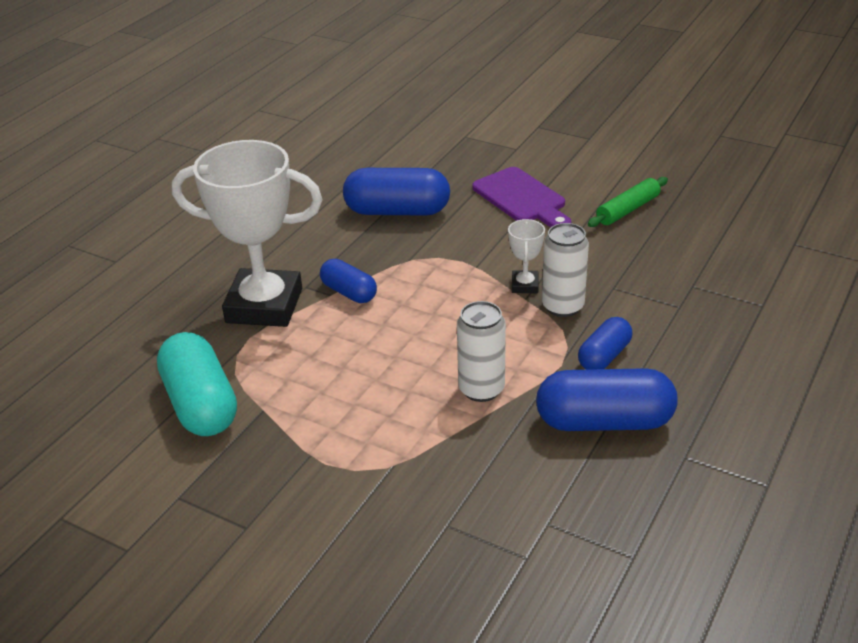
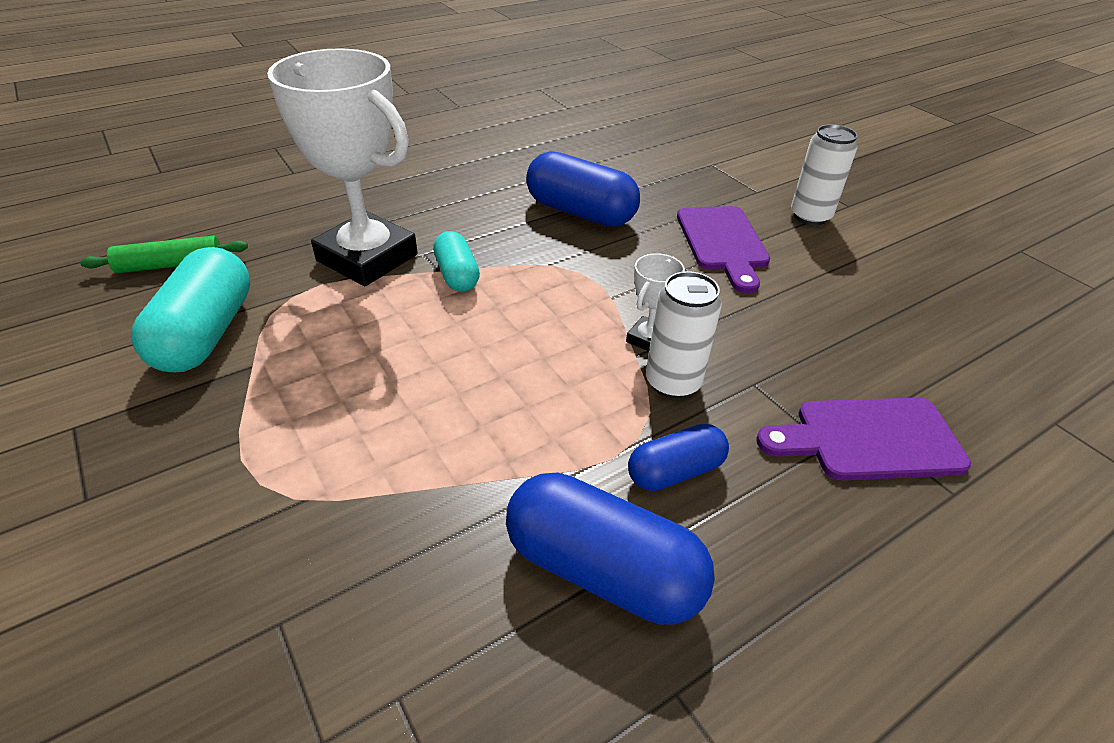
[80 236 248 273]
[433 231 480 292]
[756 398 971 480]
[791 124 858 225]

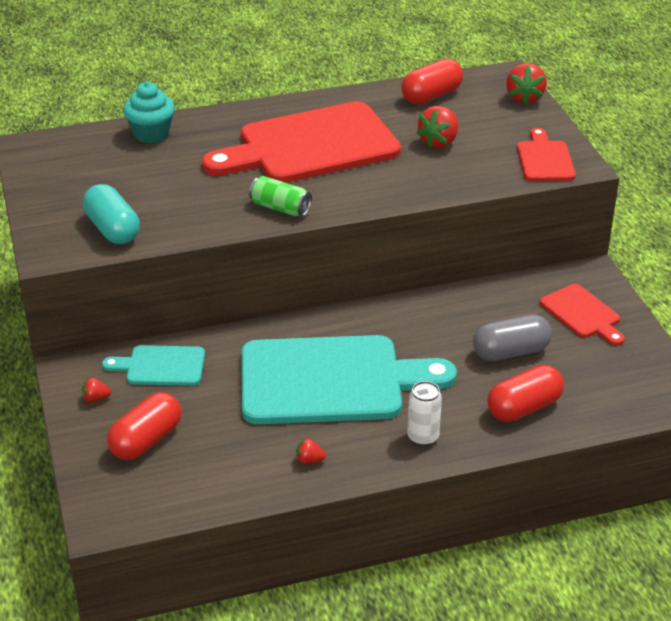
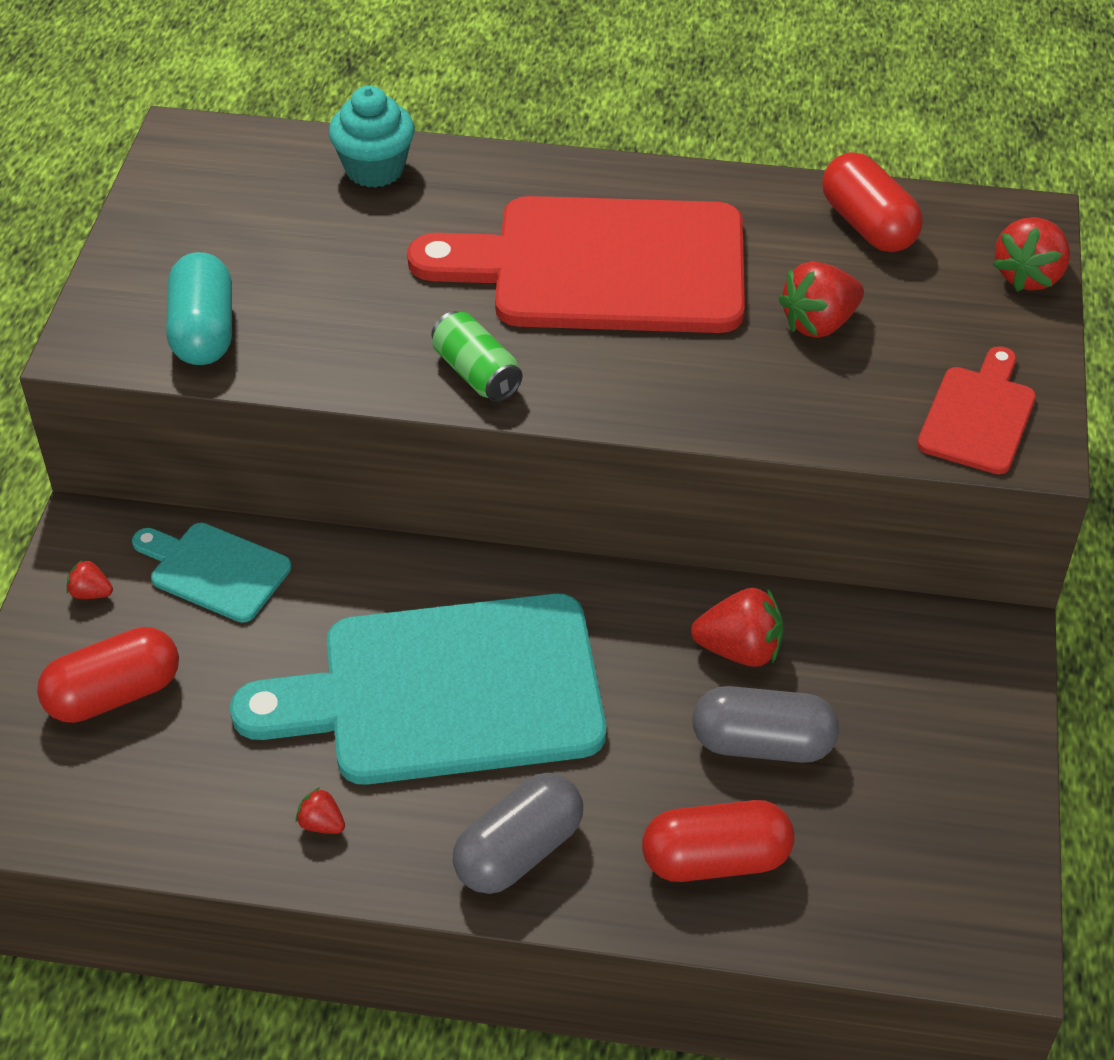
[230 593 606 785]
[453 773 583 894]
[691 588 784 667]
[822 152 923 252]
[540 284 625 346] (first image)

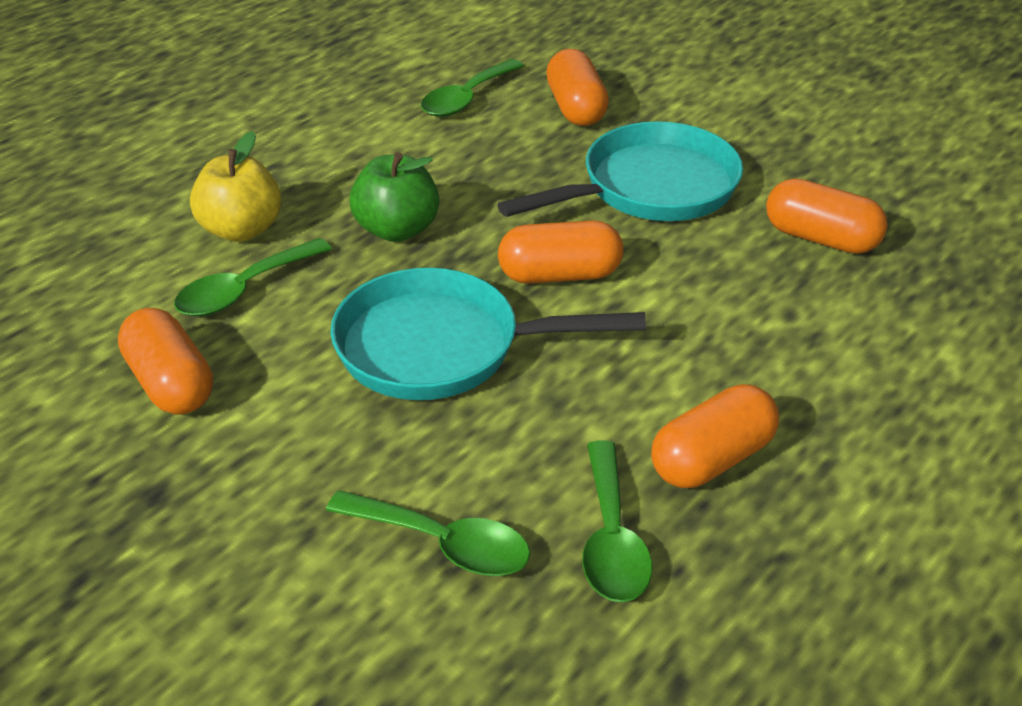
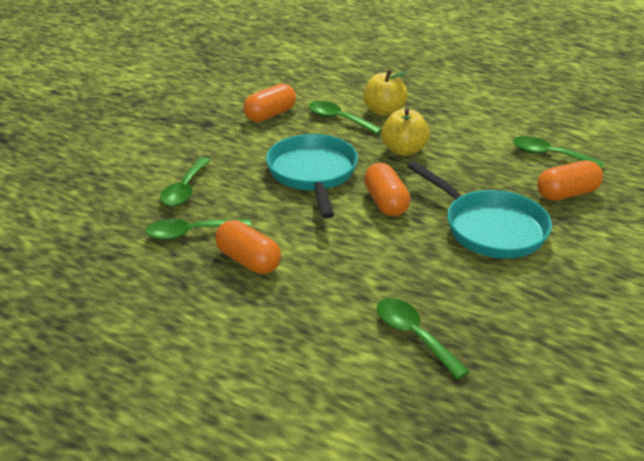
[377 298 470 380]
[381 108 430 156]
[766 178 888 254] (first image)

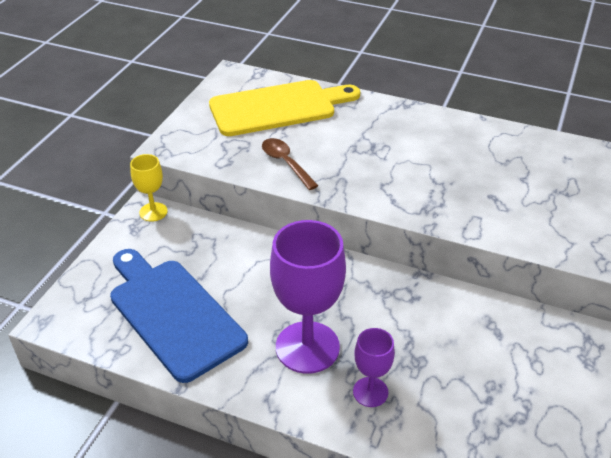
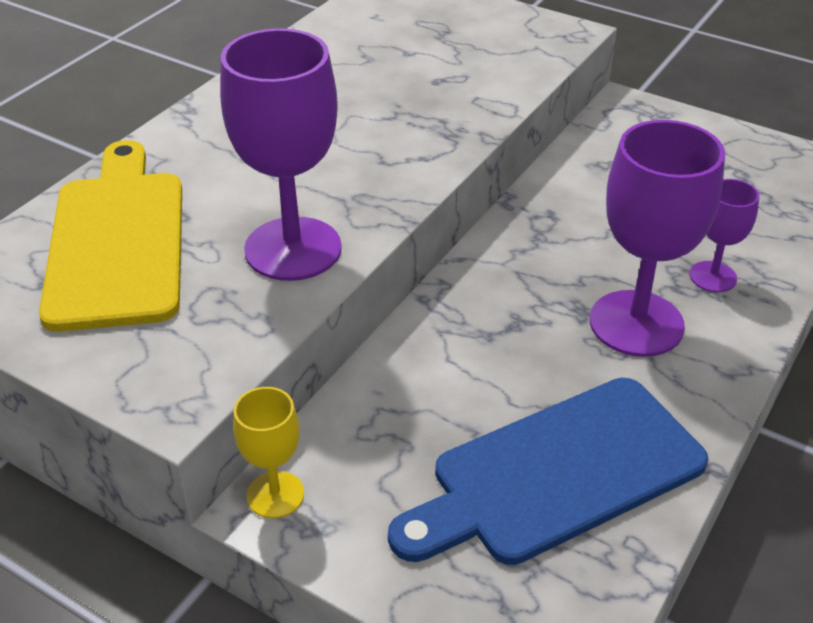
[220 28 342 281]

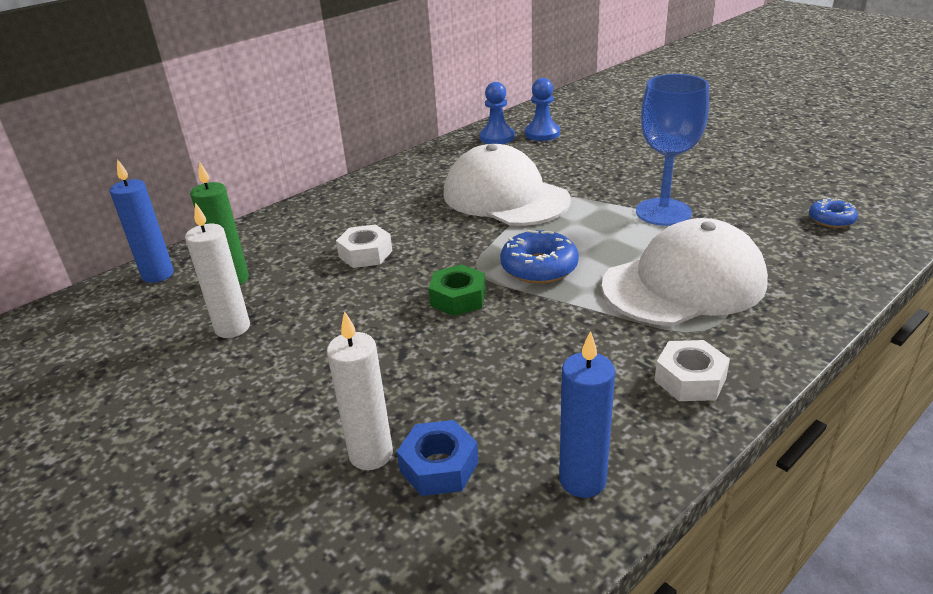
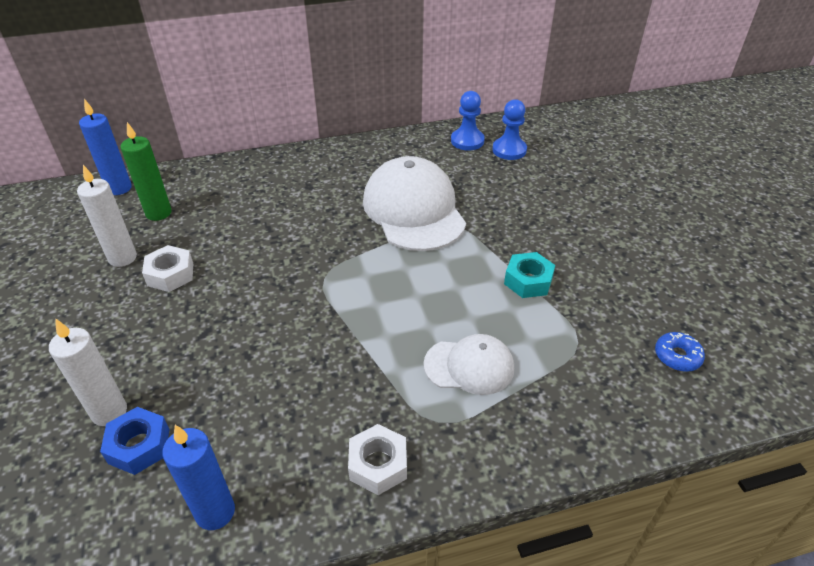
[142 245 193 292]
[424 334 514 395]
[504 252 555 298]
[429 264 486 316] (first image)
[500 230 579 284] (first image)

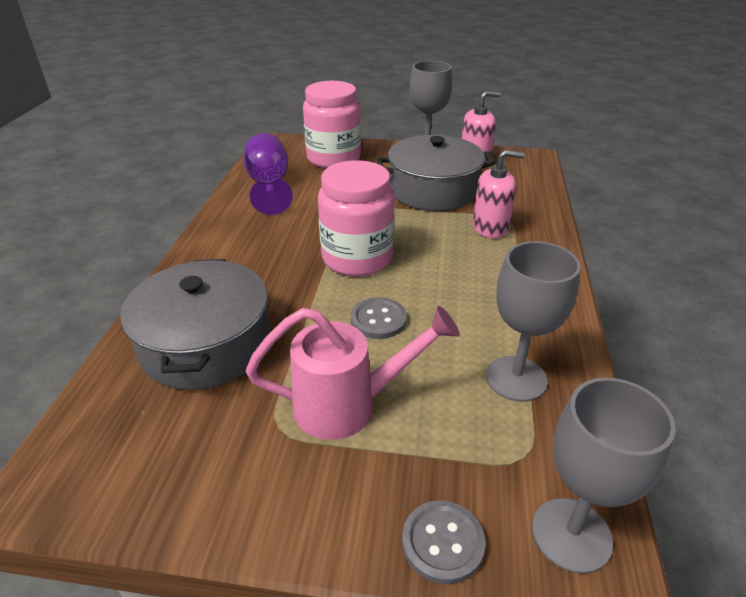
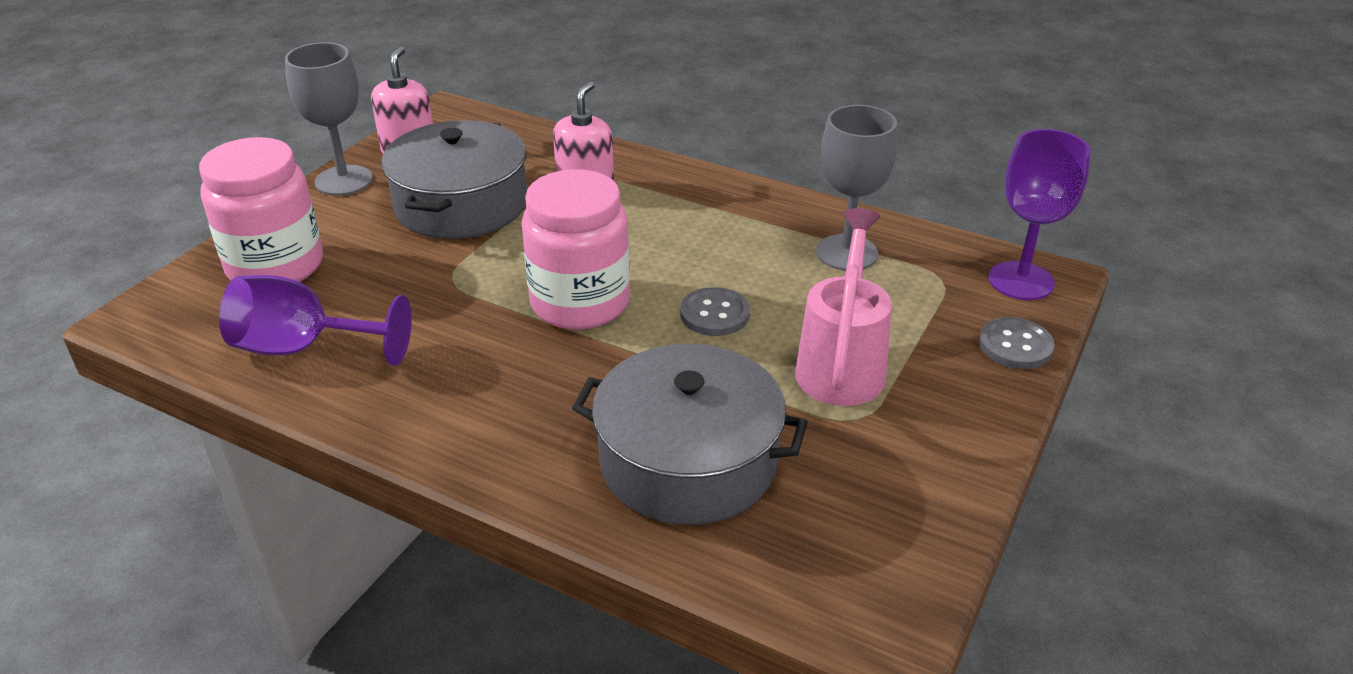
[989 129 1091 300]

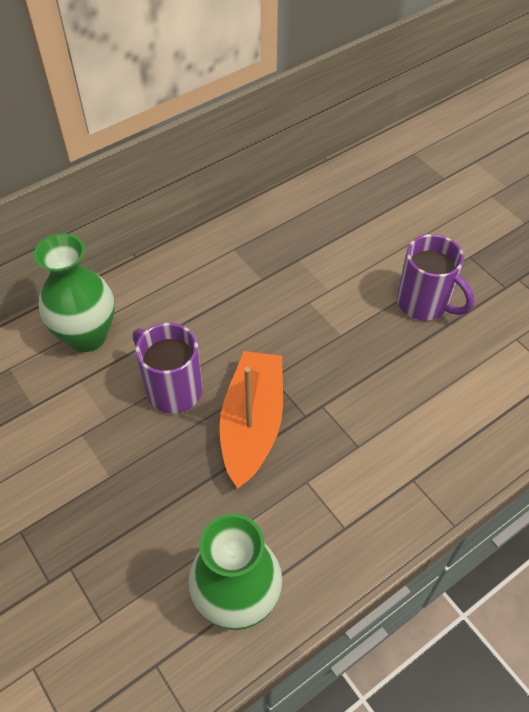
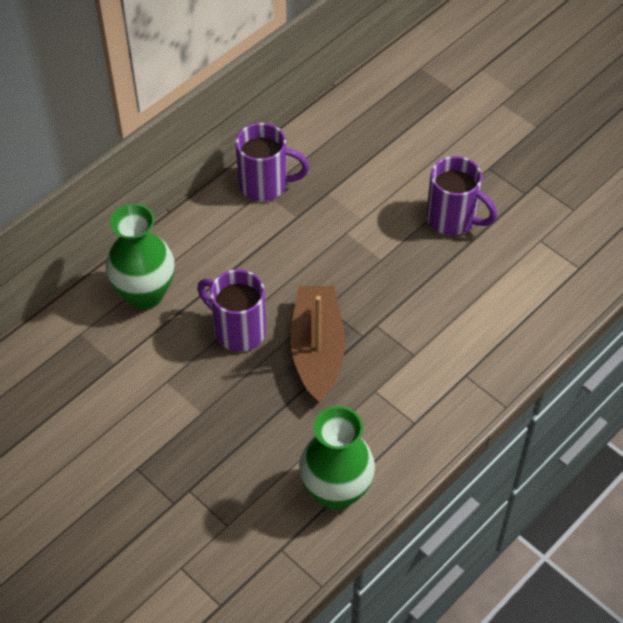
[235 123 310 201]
[290 286 345 403]

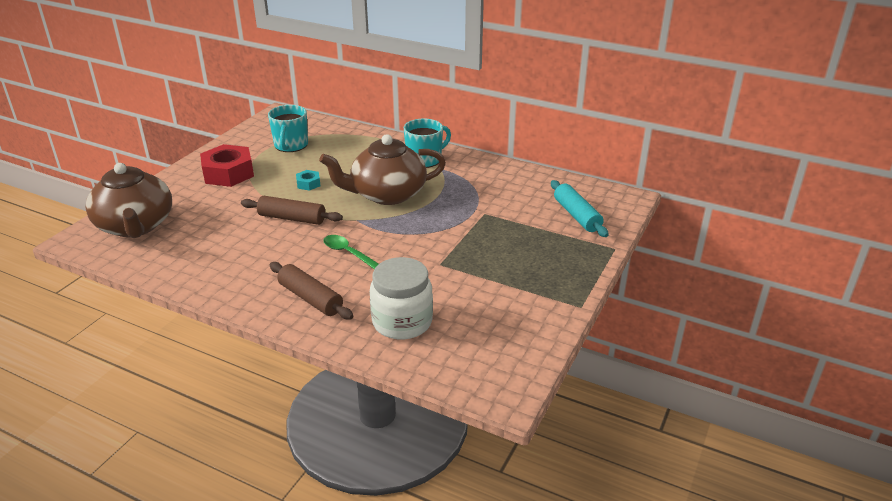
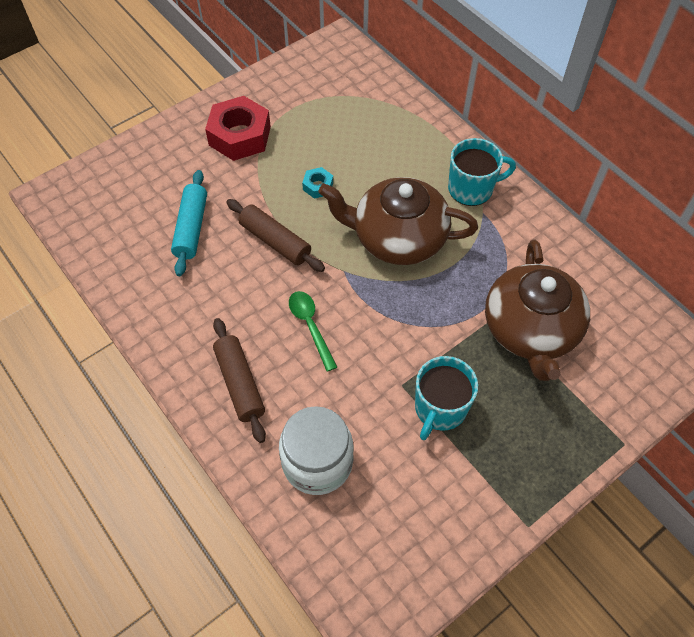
[171 170 207 276]
[415 356 478 440]
[485 239 590 381]

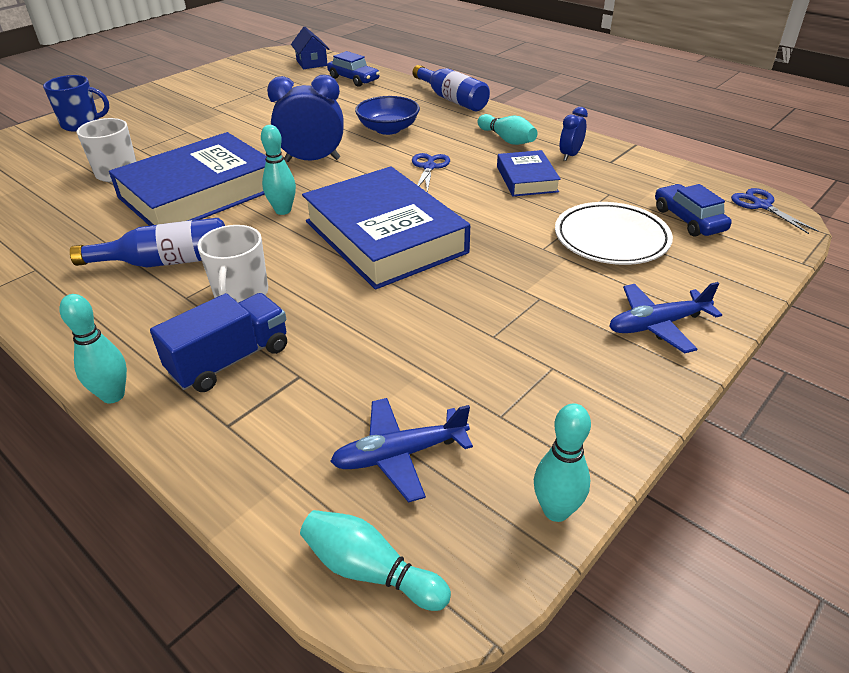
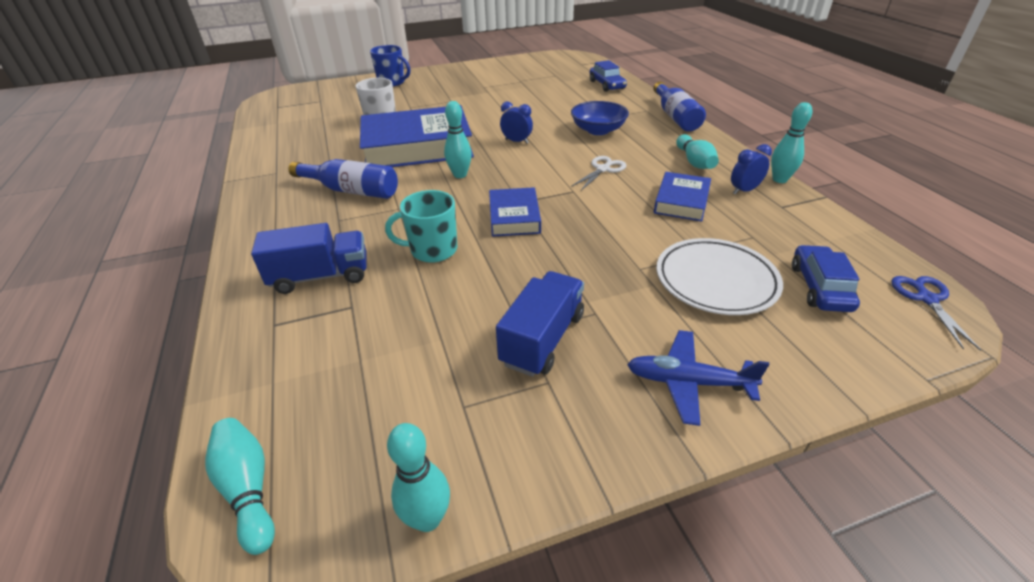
[385 190 457 263]
[489 187 541 237]
[496 271 584 377]
[500 101 533 144]
[571 156 626 190]
[771 102 812 183]
[198 225 268 303] (first image)
[291 27 330 69] (first image)
[330 398 473 502] (first image)

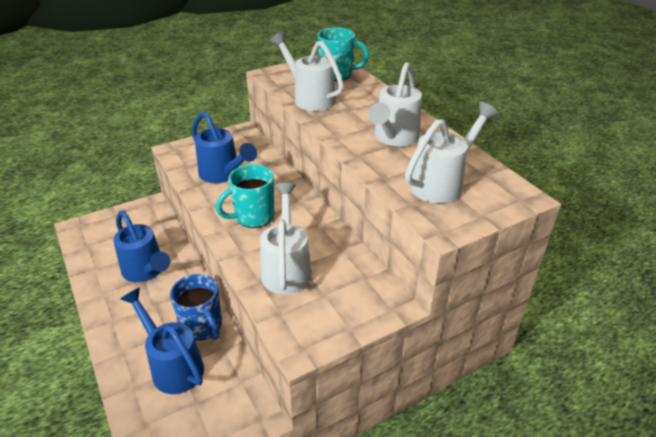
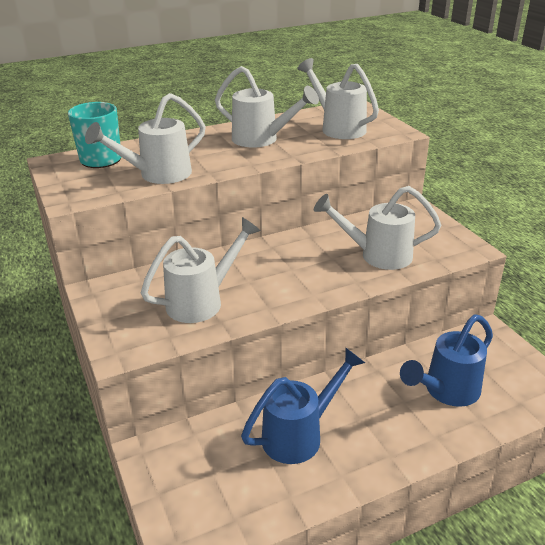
[141 217 261 323]
[170 274 222 341] (first image)
[216 164 274 228] (first image)

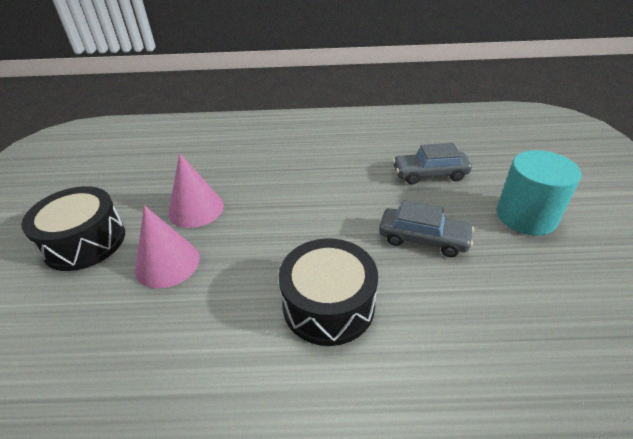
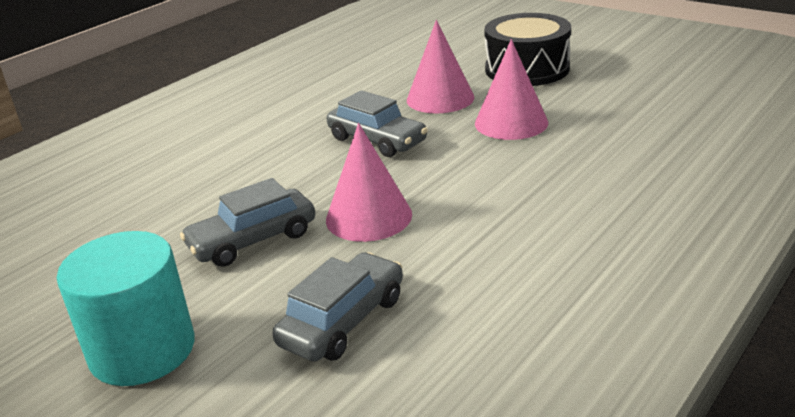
[326 90 428 157]
[326 123 412 242]
[279 238 378 346] (first image)

